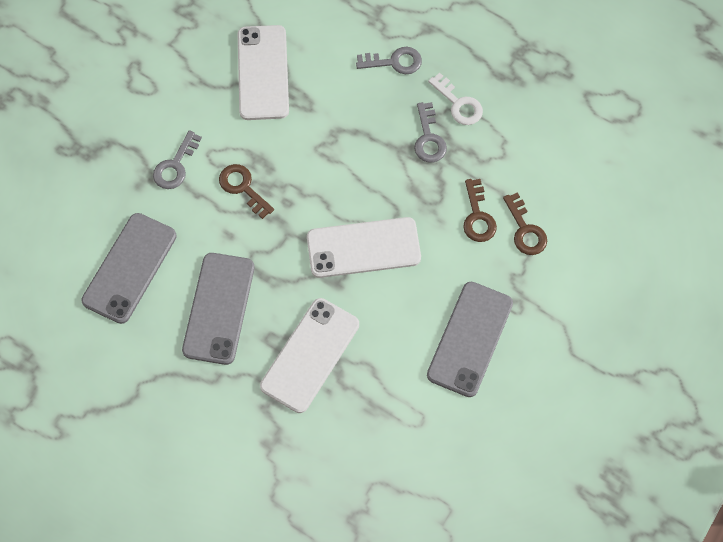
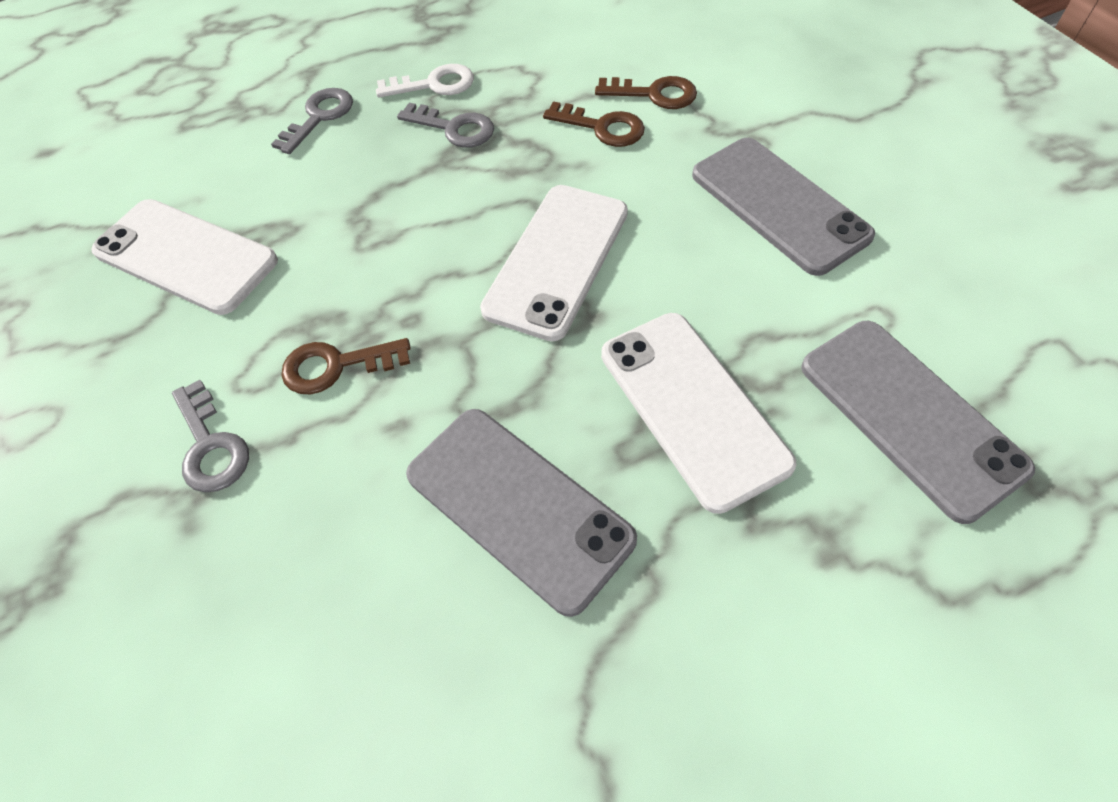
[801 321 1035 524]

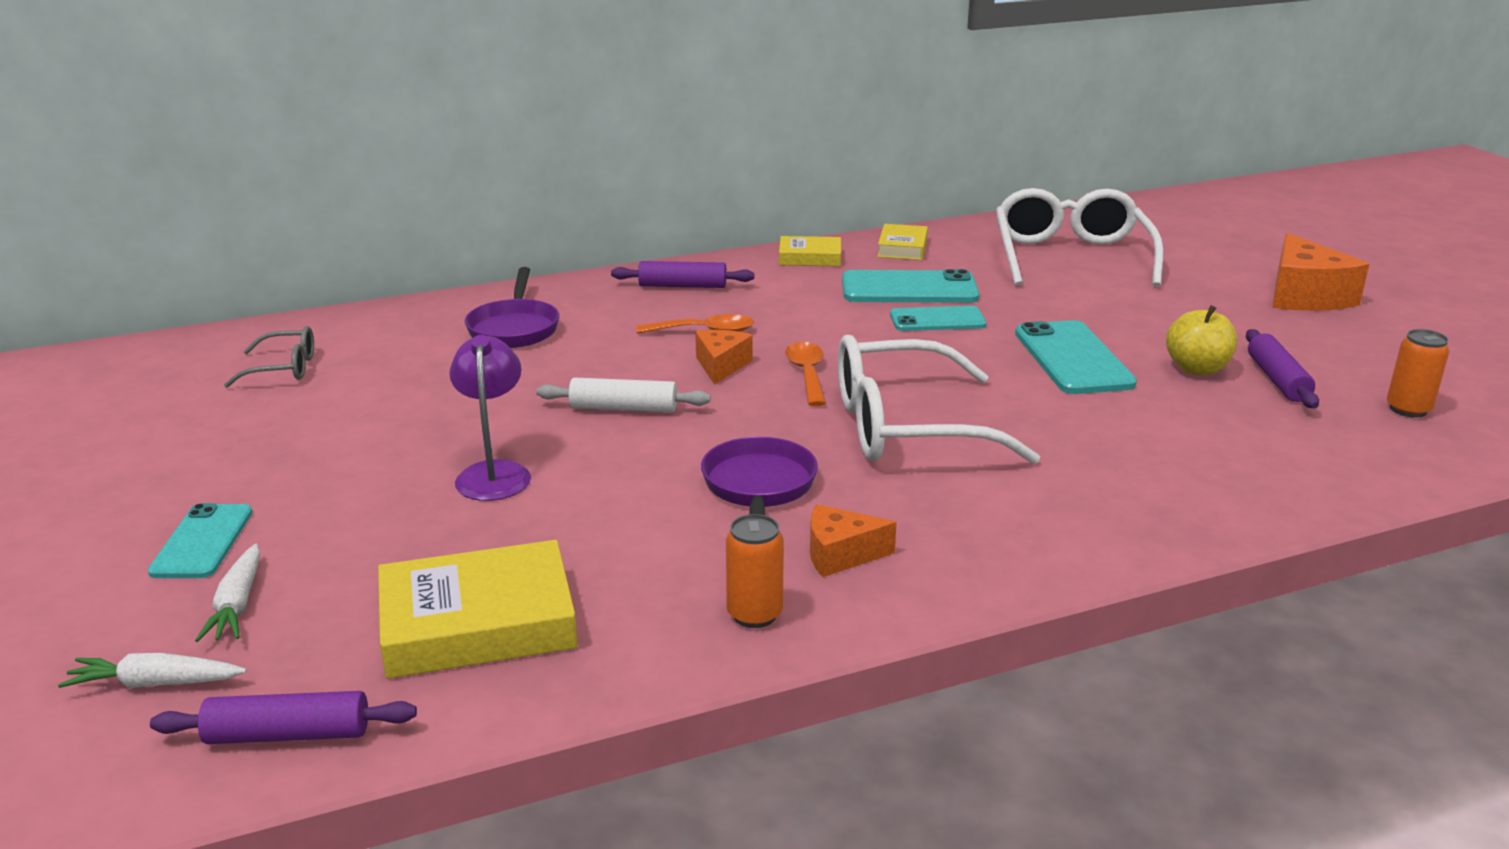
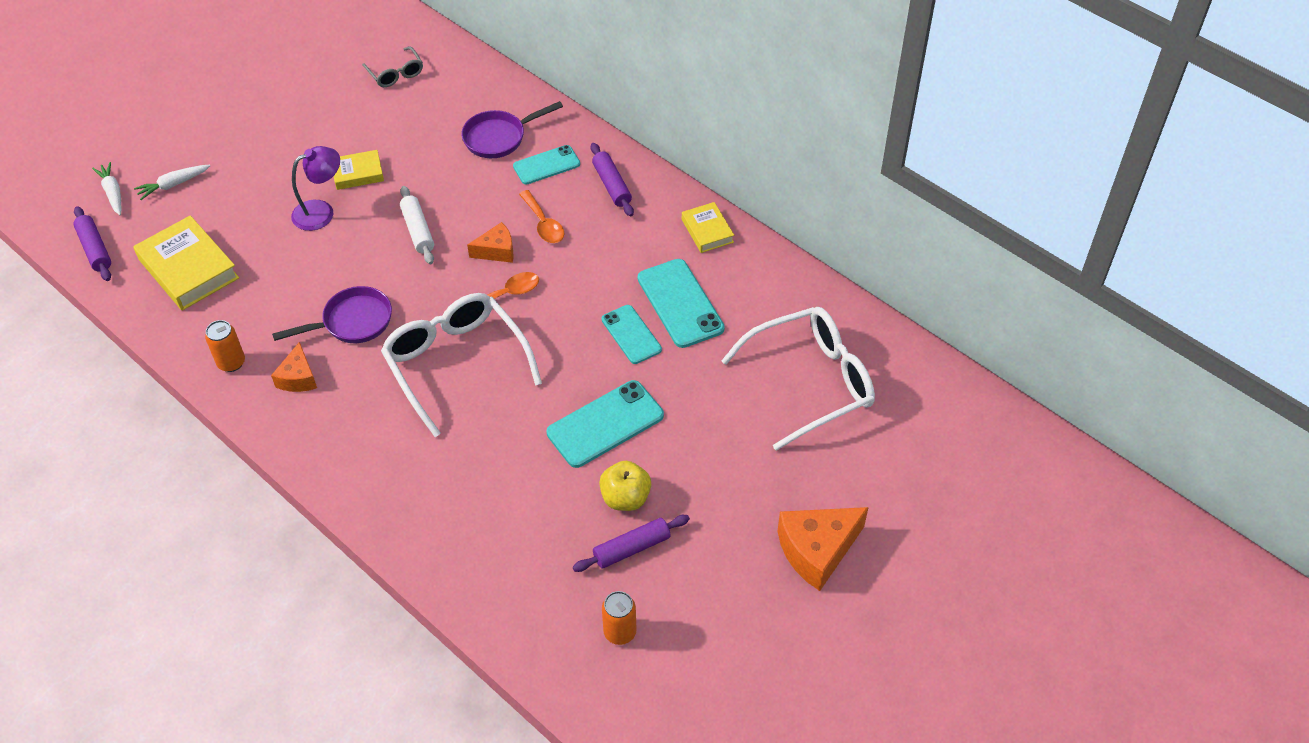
[271 342 317 392]
[334 150 384 190]
[513 145 580 185]

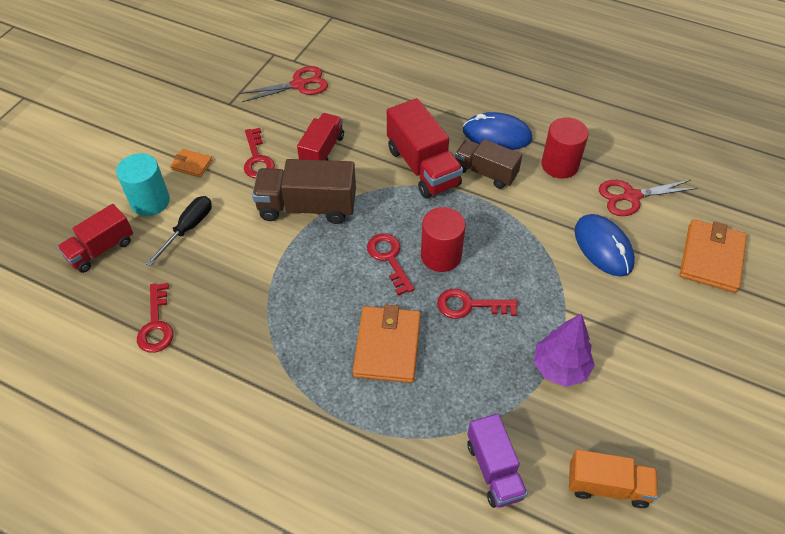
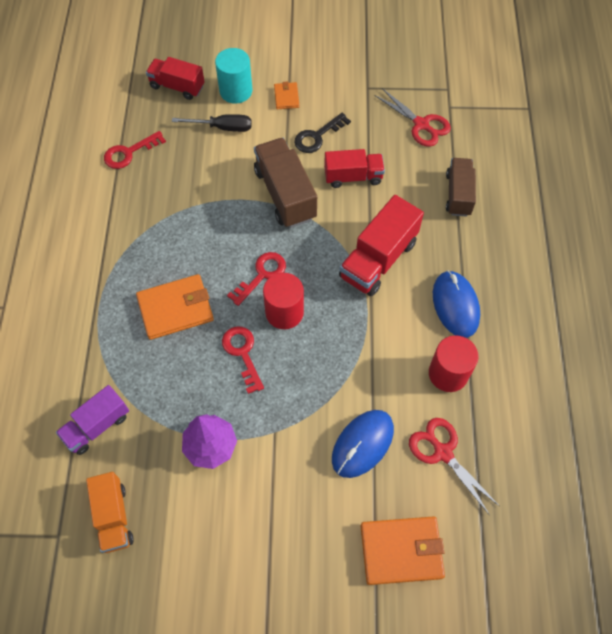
[294 113 351 153]
[446 158 476 217]

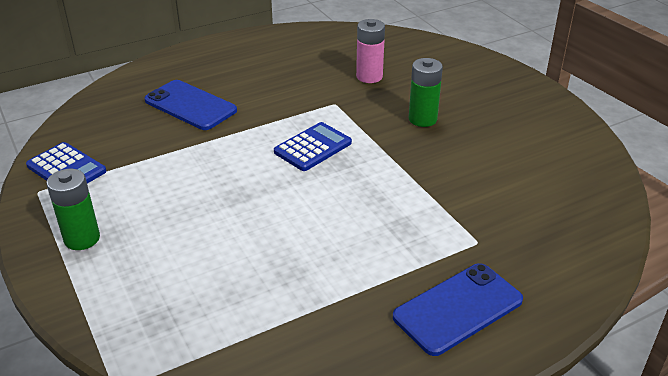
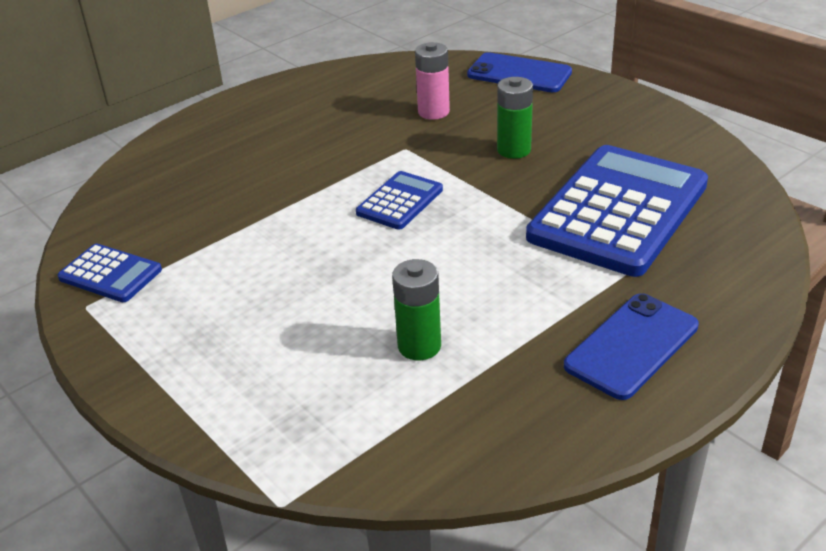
[392 259 441 360]
[467 52 572 92]
[526 145 708 277]

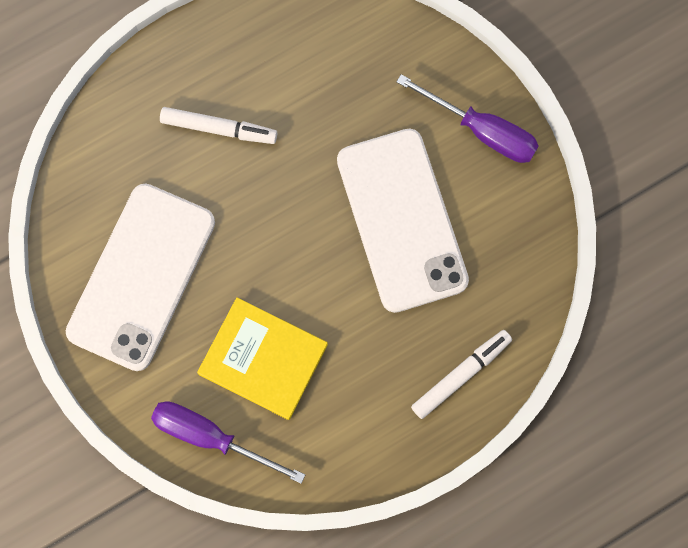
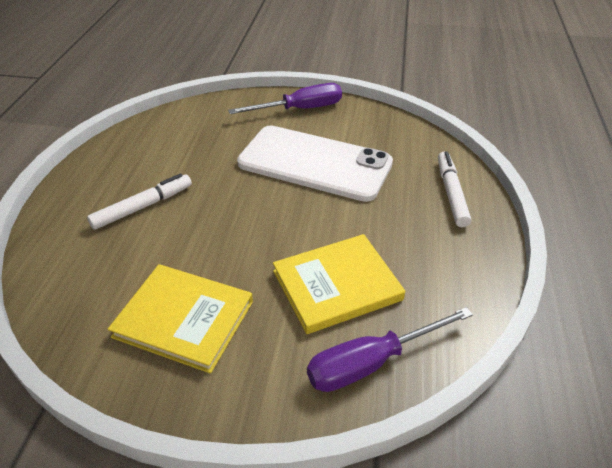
[108 264 253 373]

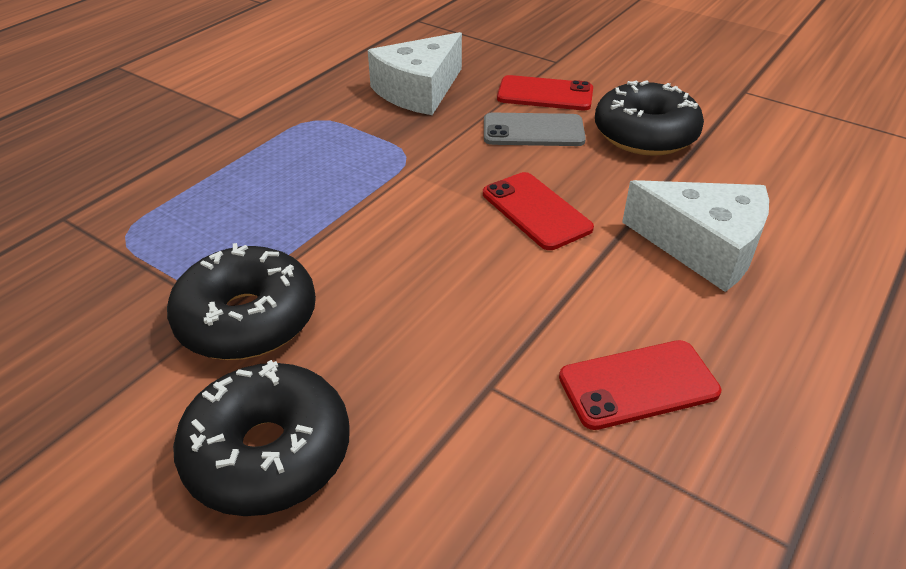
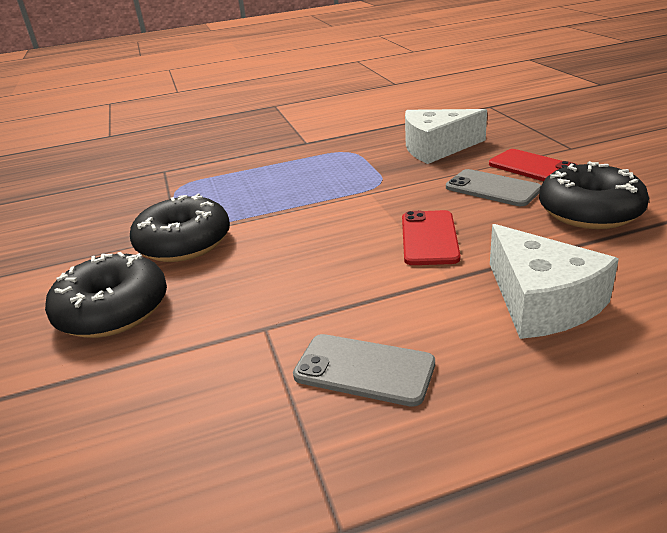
[293 334 435 407]

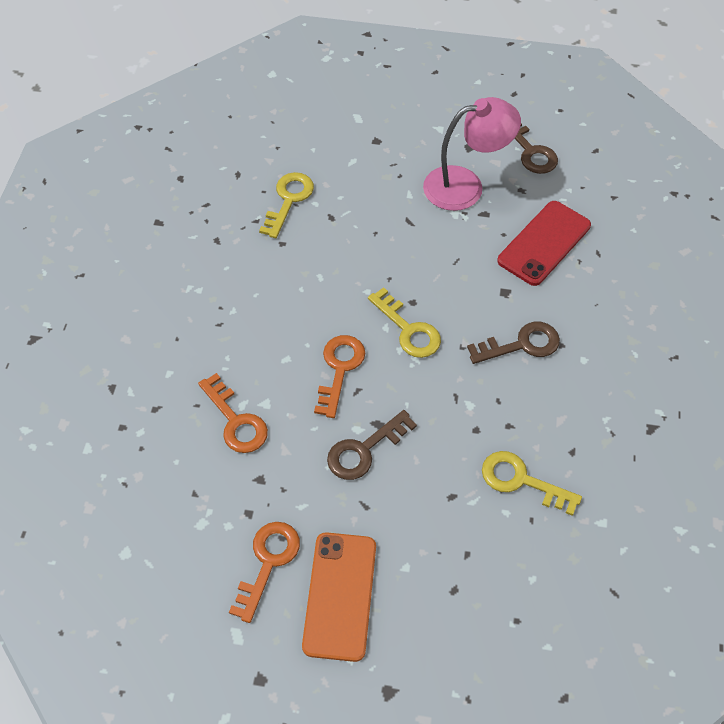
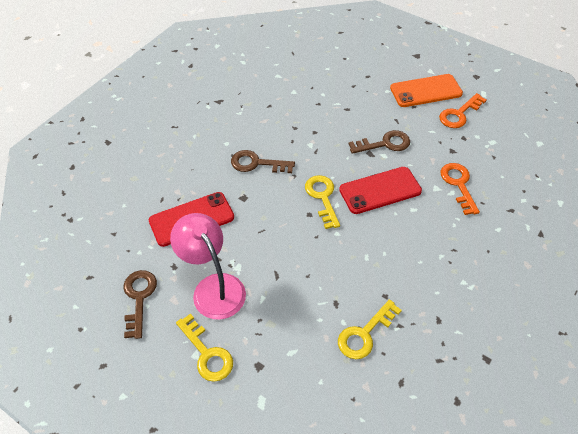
[170 213 246 320]
[176 314 233 382]
[339 167 422 214]
[390 74 463 107]

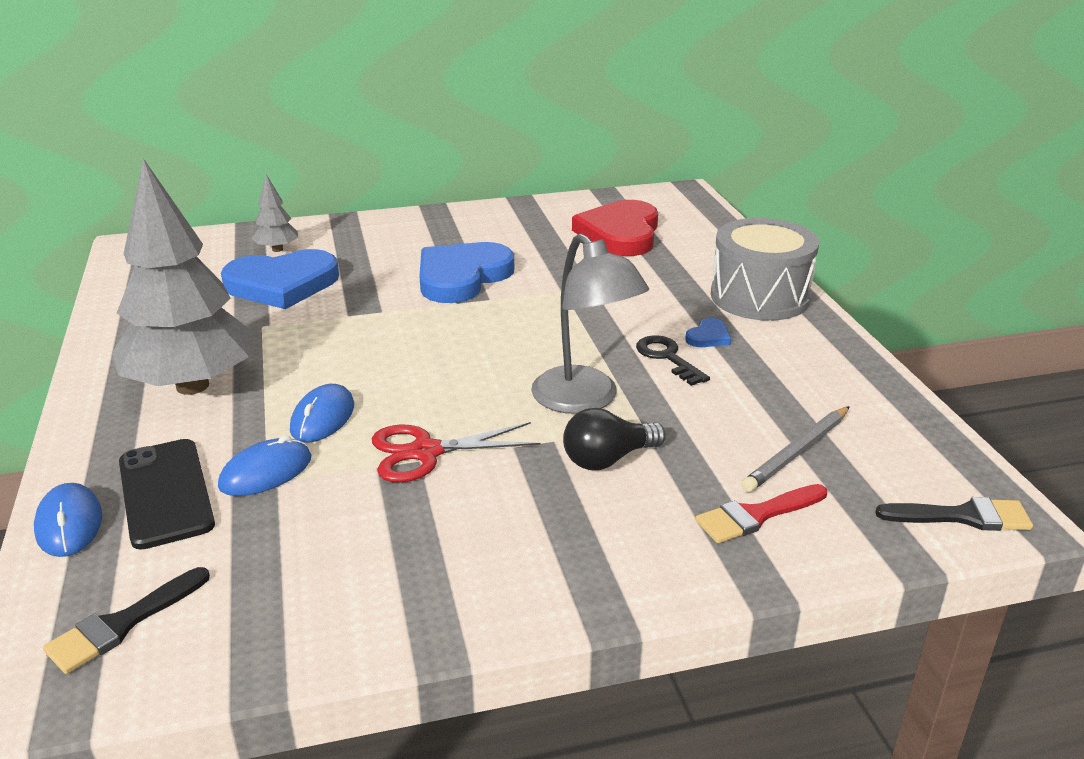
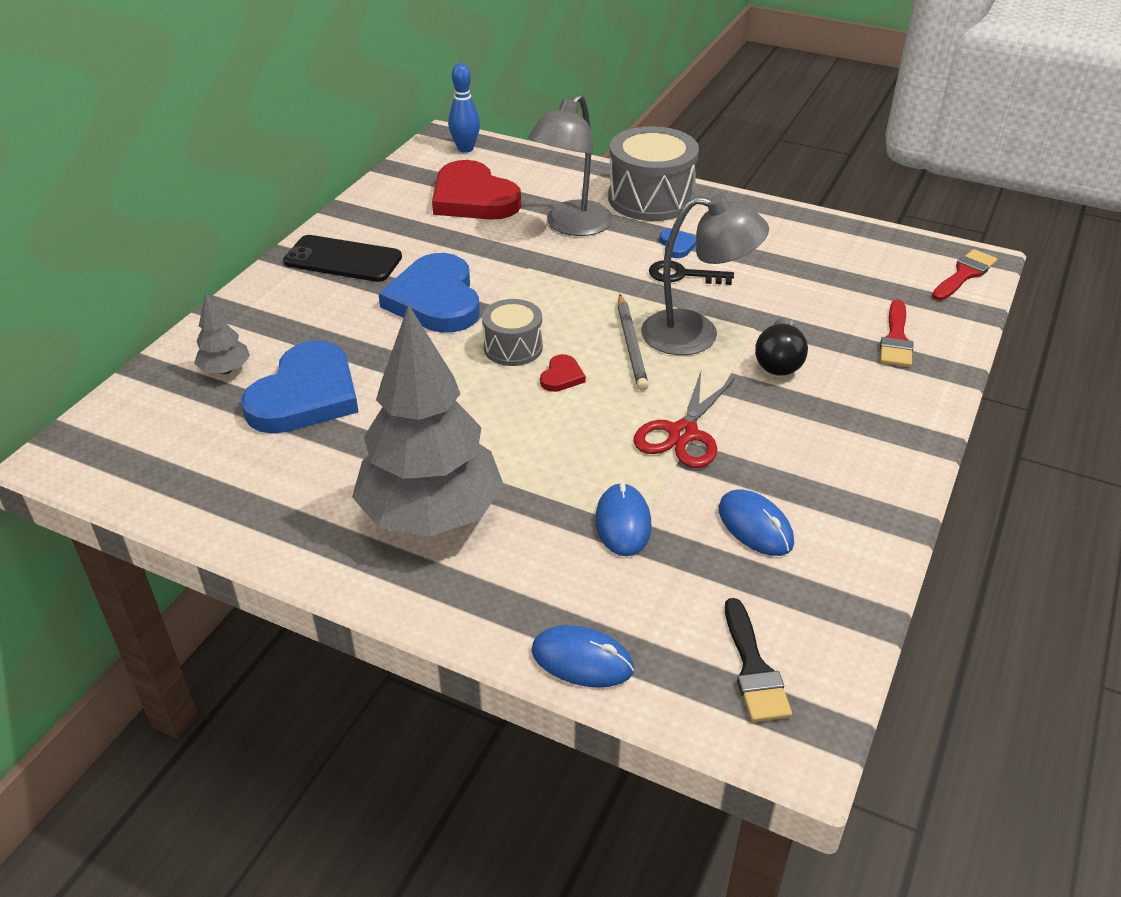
[283 235 402 282]
[448 63 480 153]
[482 299 543 366]
[528 94 613 236]
[540 354 586 392]
[618 295 649 391]
[719 489 794 556]
[932 249 997 301]

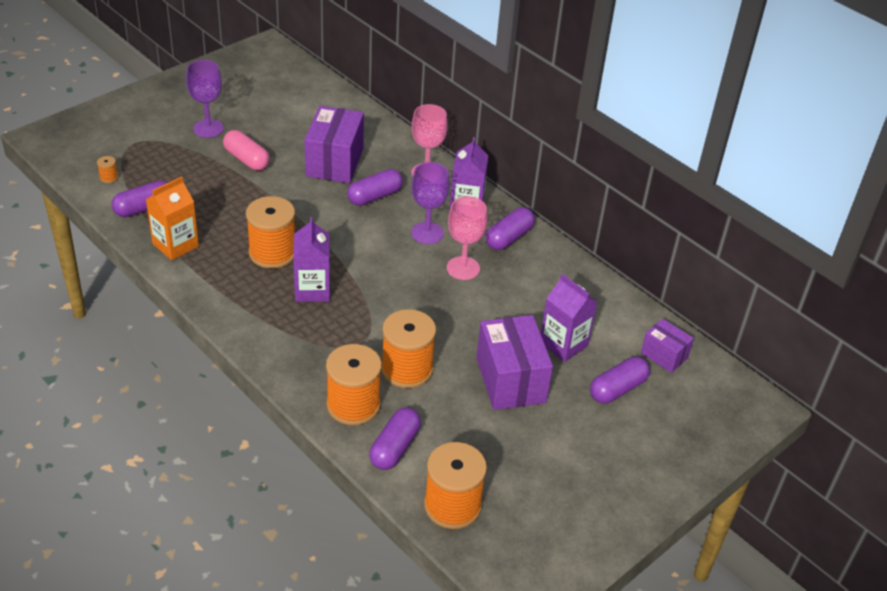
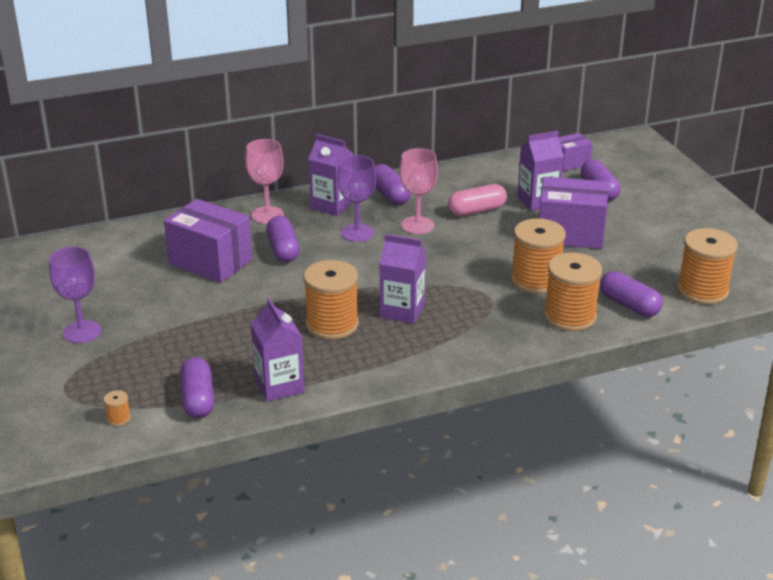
[251 298 304 402]
[448 184 507 216]

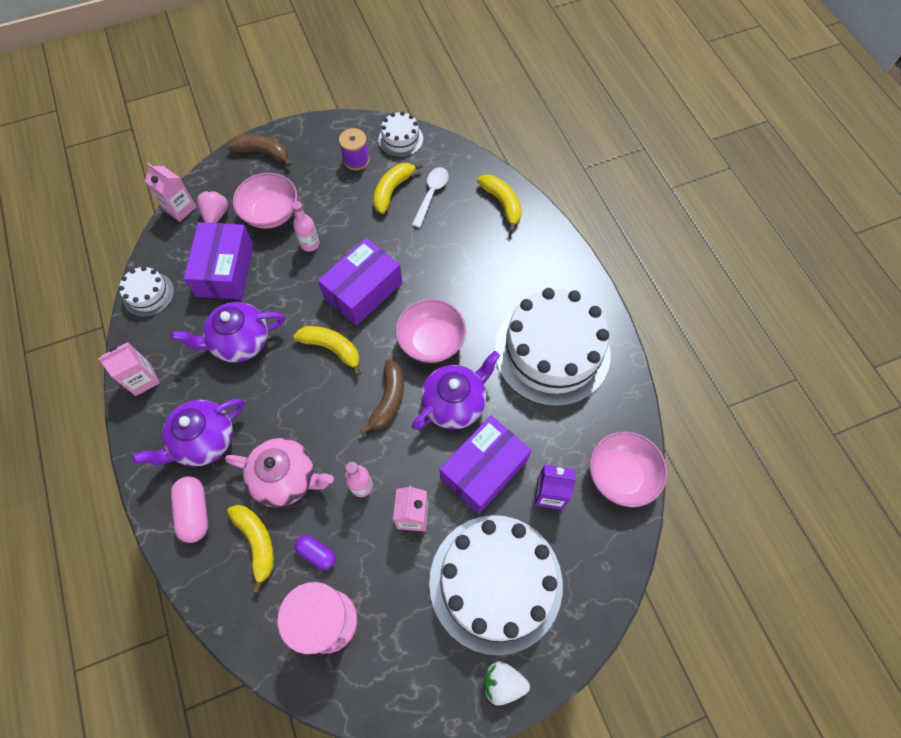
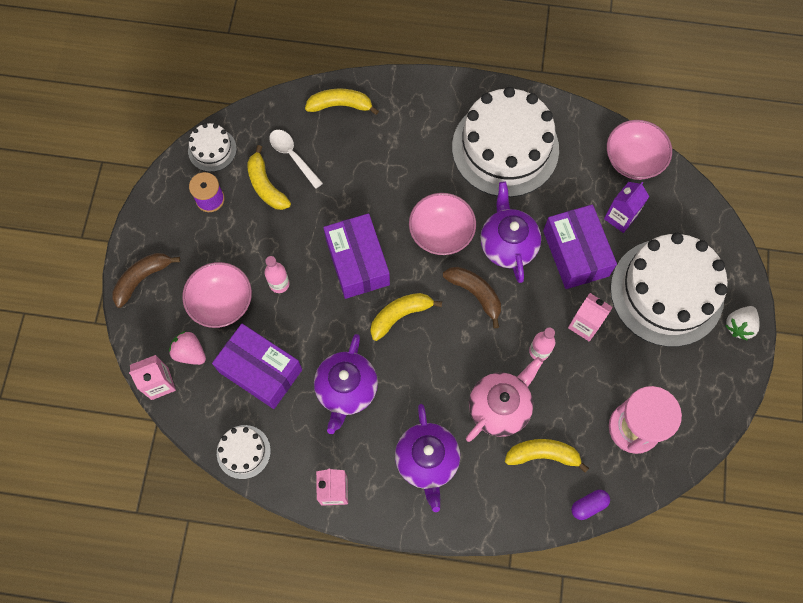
[571 490 610 520]
[171 476 208 543] (first image)

